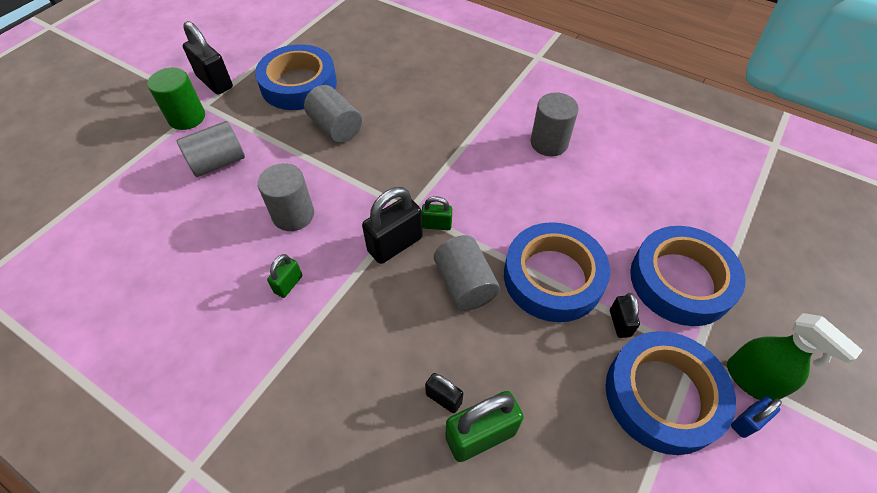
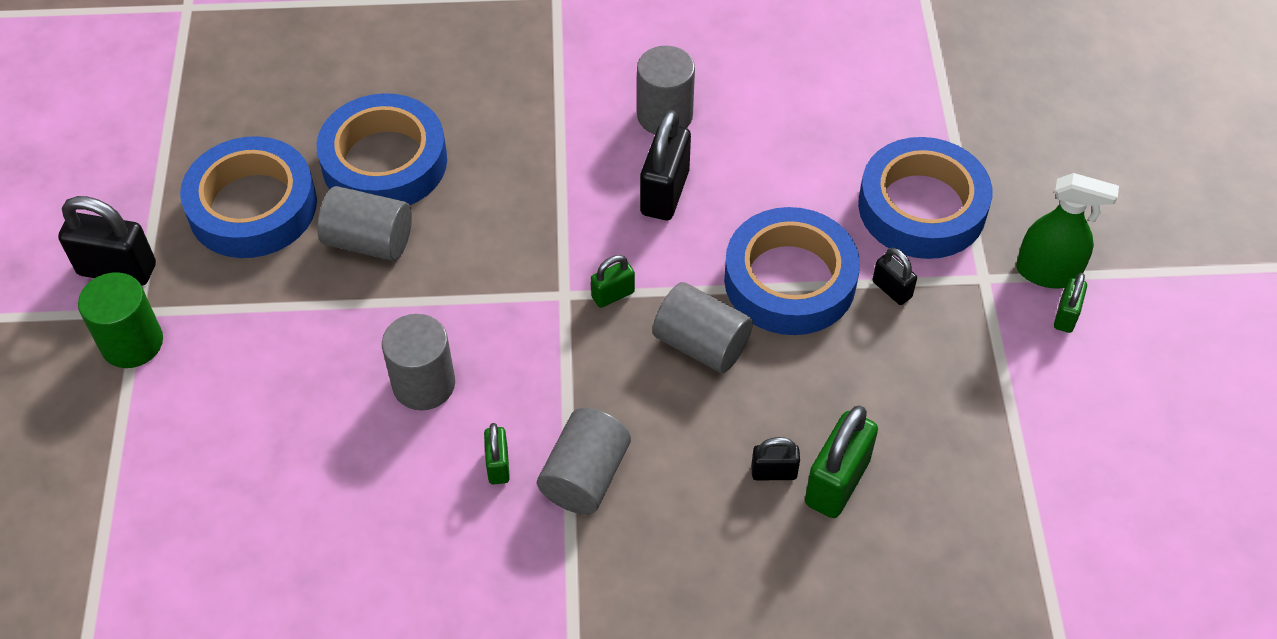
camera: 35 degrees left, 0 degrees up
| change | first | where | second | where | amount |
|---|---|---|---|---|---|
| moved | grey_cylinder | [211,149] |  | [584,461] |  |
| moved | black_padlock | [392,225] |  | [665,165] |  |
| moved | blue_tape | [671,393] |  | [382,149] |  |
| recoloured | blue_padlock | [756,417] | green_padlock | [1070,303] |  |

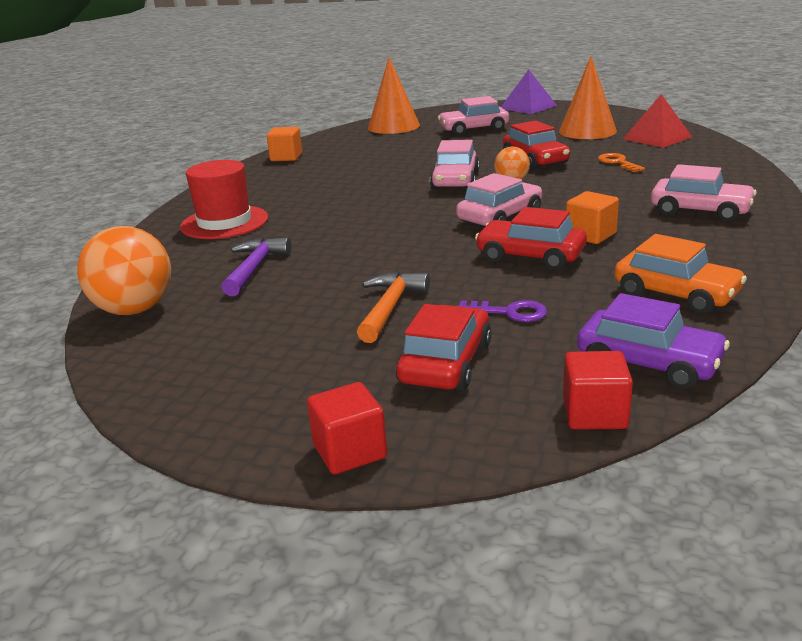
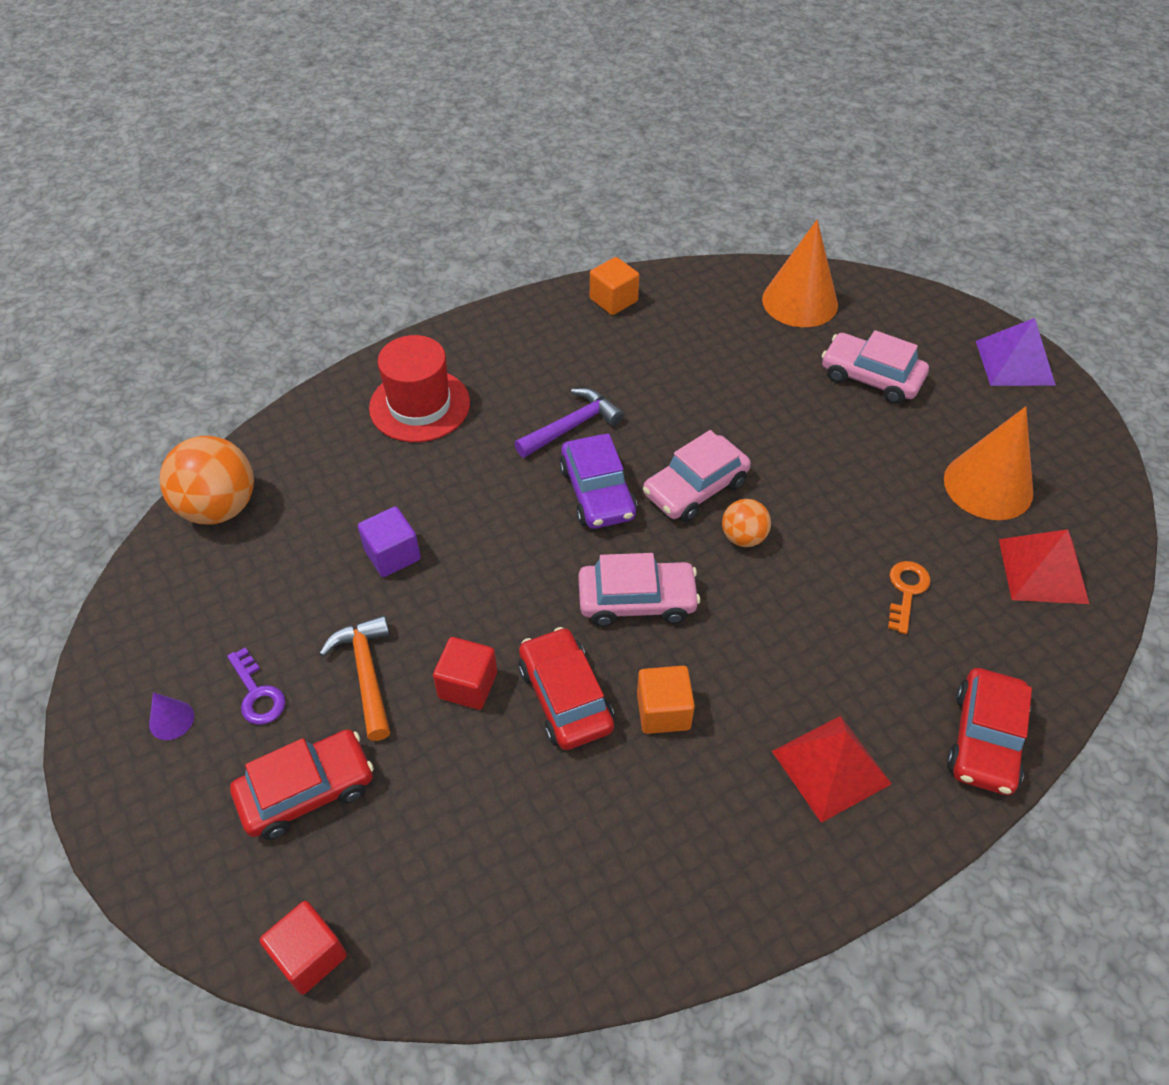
camera: 40 degrees right, 25 degrees up
| change | first | where | second | where | amount |
|---|---|---|---|---|---|
| removed | orange_car | [680,274] |  |  |  |
| added |  |  | purple_cone | [171,716] |  |
| added |  |  | purple_cube | [389,541] |  |
| moved | purple_hammer | [256,266] |  | [569,423] |  |
| moved | red_cube | [347,428] |  | [465,673] |  |
| moved | purple_key | [502,311] |  | [256,686] |  |
| moved | red_car | [536,145] |  | [989,731] |  |
| moved | purple_car | [653,341] |  | [598,481] |  |
| replaced | pink_car | [704,193] | red_pyramid | [832,769] |  |
| turned | orange_hammer | [393,307] |  | [354,678] | 75 degrees counterclockwise |

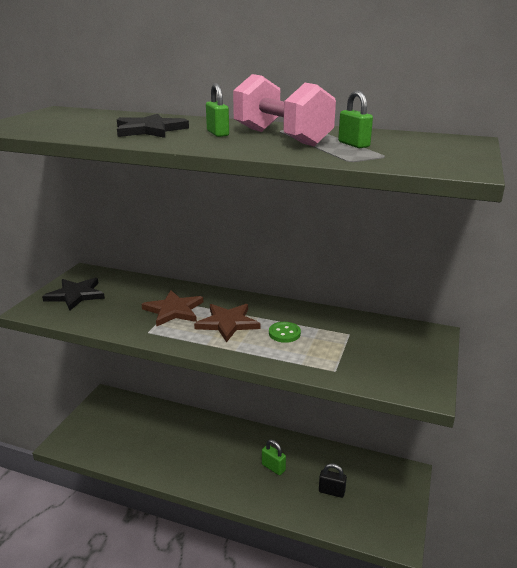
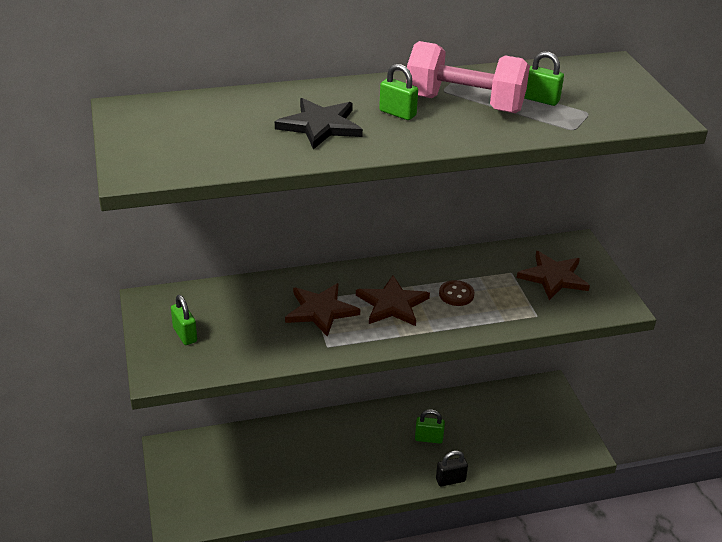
camera: 35 degrees left, 10 degrees up
| change | first | where | second | where | amount |
|---|---|---|---|---|---|
| added |  |  | brown_star | [553,275] |  |
| moved | black_padlock | [333,480] |  | [452,468] |  |
| replaced | black_star | [73,294] | green_padlock | [184,320] |  |
| recoloured | green_button | [285,332] | brown_button | [457,293] |  |

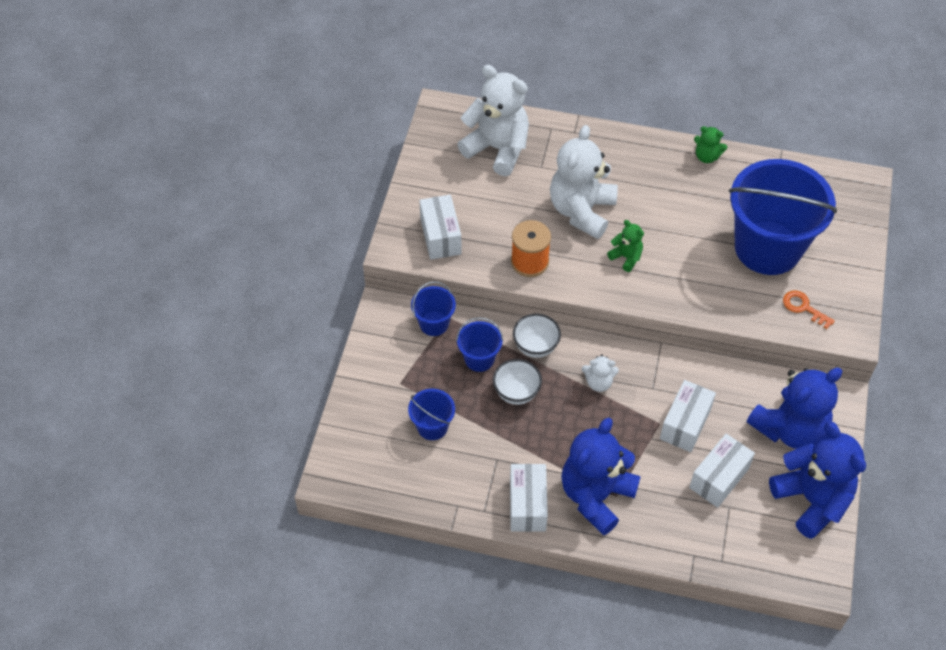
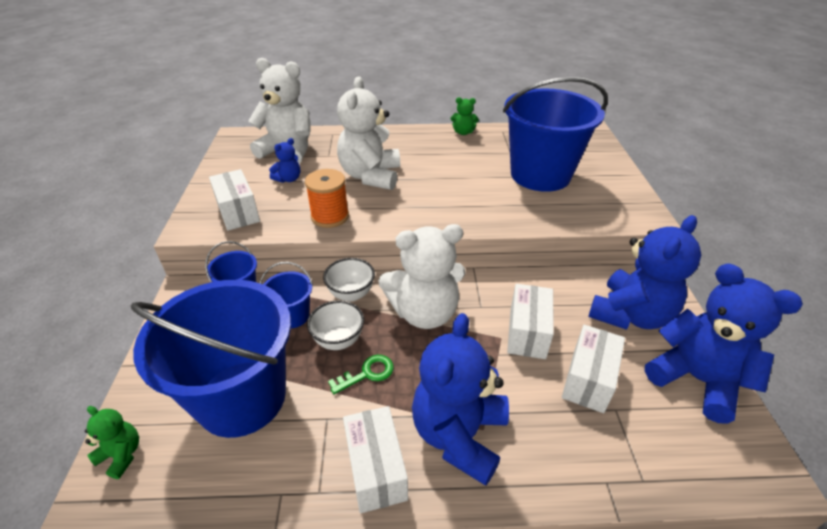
camera: 15 degrees left, 15 degrees down
| change | first | where | second | where | amount |
|---|---|---|---|---|---|
| removed | orange_key | [809,310] |  |  |  |
| added |  |  | blue_teddy_bear | [284,160] |  |
| added |  |  | green_key | [361,374] |  |
| moved | green_teddy_bear | [625,246] |  | [112,442] |  |
| resized | blue_bucket | [431,414] |  | [211,359] | x2.27 |
| resized | white_teddy_bear | [600,373] |  | [421,276] | x2.17 |

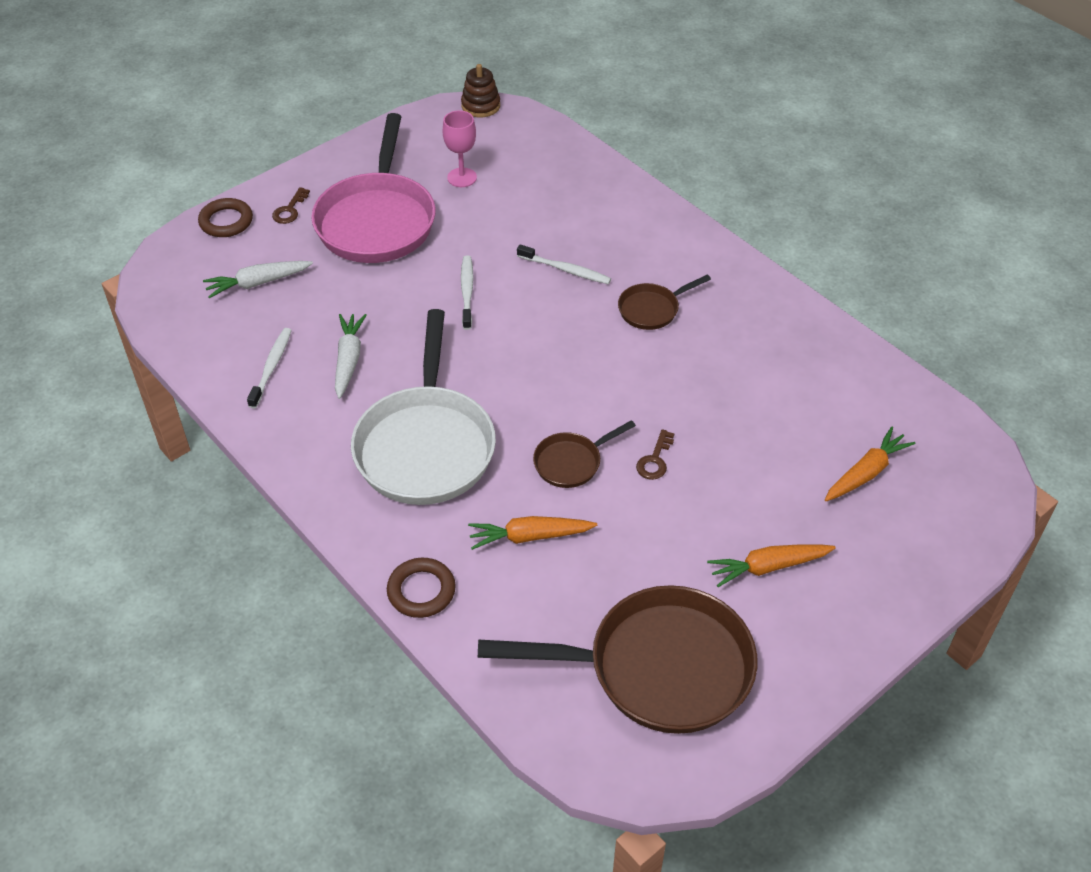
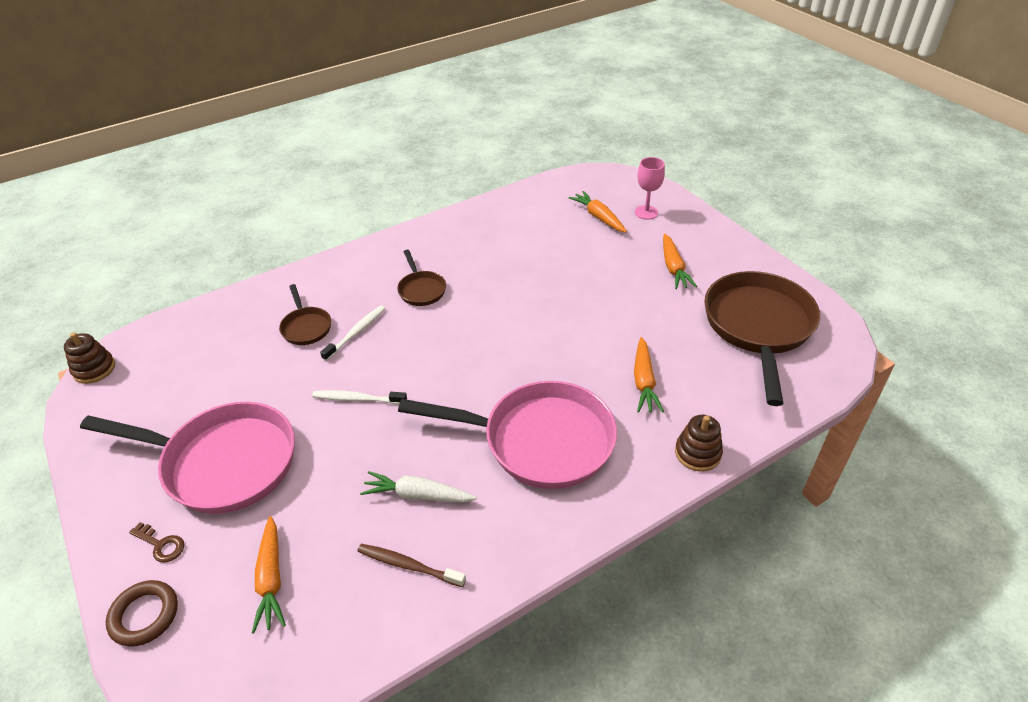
camera: 80 degrees left, 5 degrees down
| change | first | where | second | where | amount |
|---|---|---|---|---|---|
| removed | brown_key | [655,454] |  |  |  |
| moved | pink_goblet | [460,148] |  | [650,188] |  |
| moved | brown_pan | [584,454] |  | [305,314] |  |
| replaced | brown_ring | [421,588] | brown_stacking_toy | [699,443] |  |
| recoloured | white_carrot | [258,279] | orange_carrot | [269,575] |  |
| recoloured | white_toothbrush | [269,368] | brown_toothbrush | [411,565] |  |
| recoloured | white_pan | [423,407] | pink_pan | [507,435] |  |

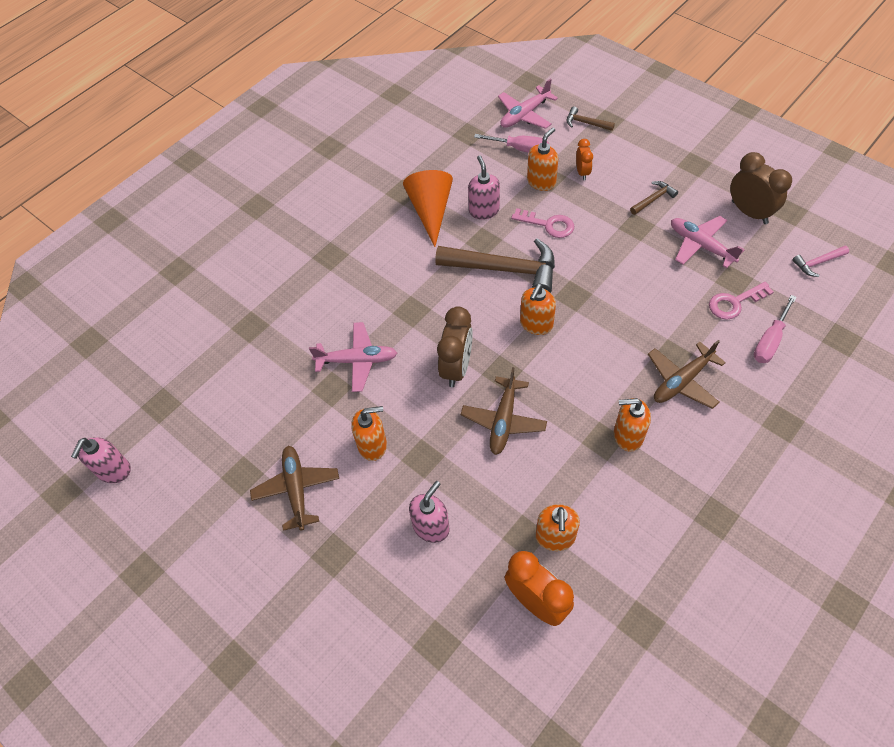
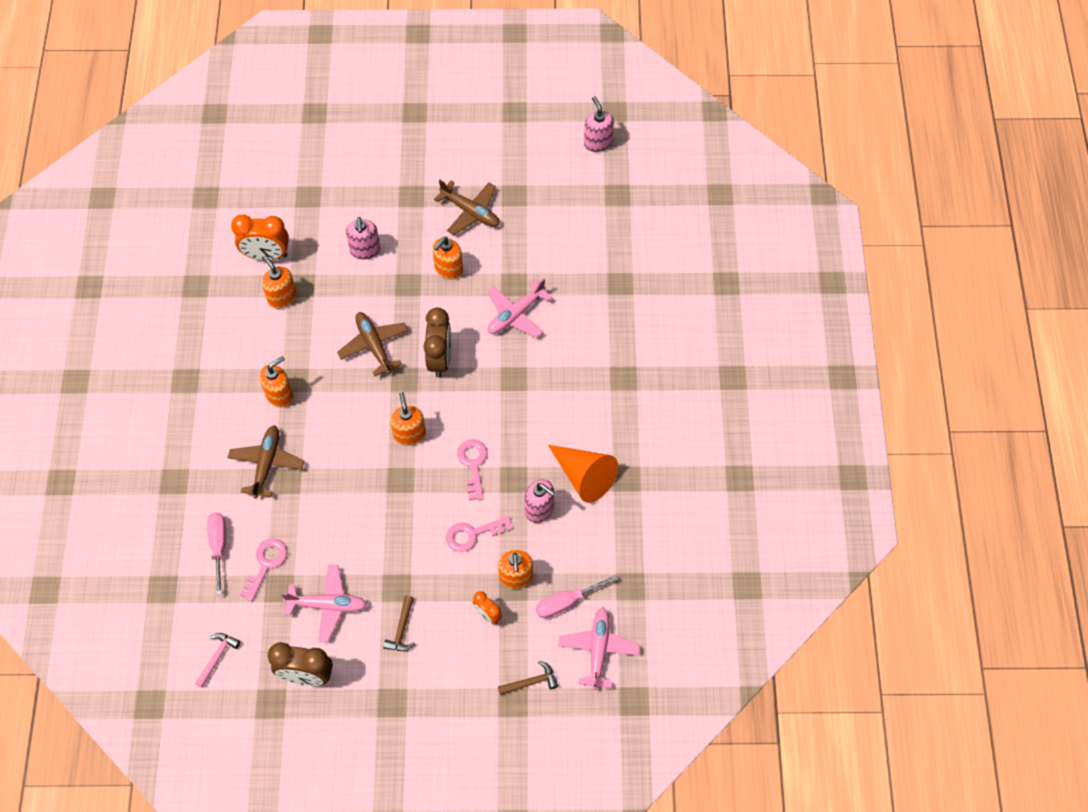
camera: 135 degrees right, 5 degrees up
| change | first | where | second | where | amount |
|---|---|---|---|---|---|
| replaced | brown_hammer | [495,265] | pink_key | [472,470] |  |
| turned | brown_clock | [455,346] |  | [437,342] | 150 degrees counterclockwise |

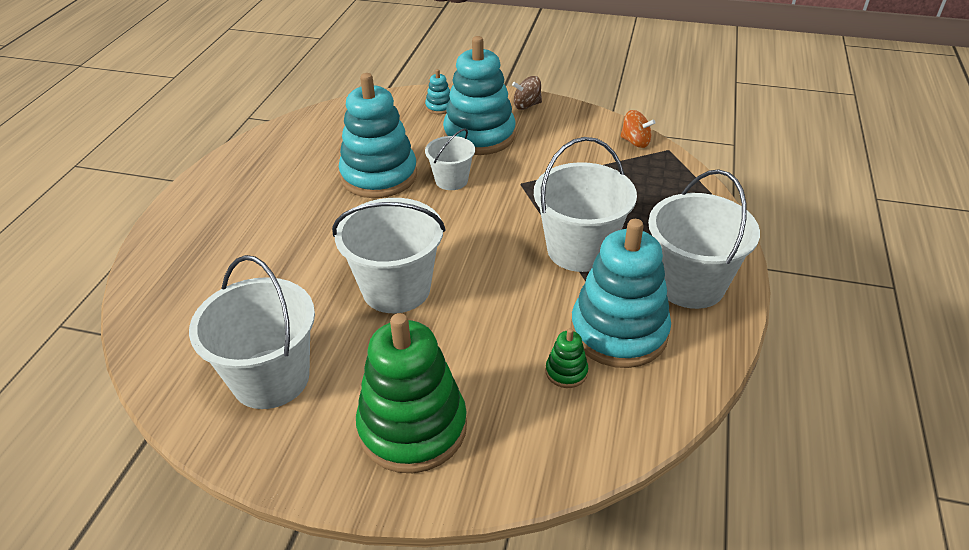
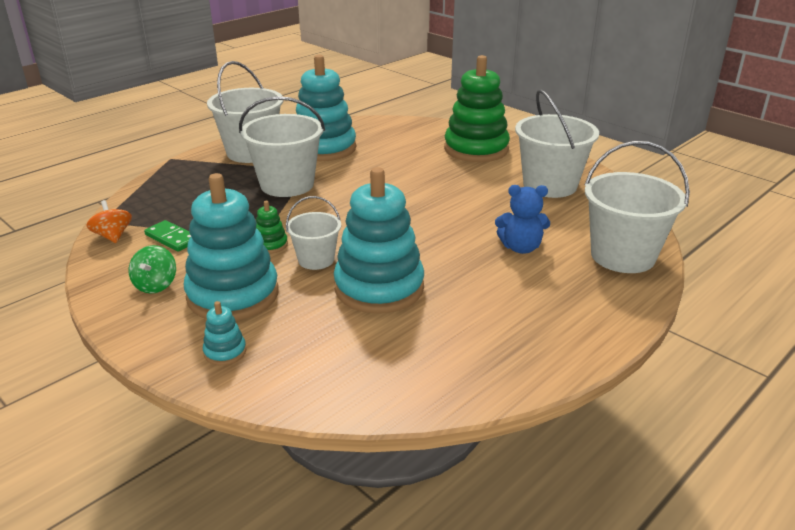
camera: 150 degrees left, 10 degrees down
| change | first | where | second | where | amount |
|---|---|---|---|---|---|
| removed | brown_spinning_top | [527,93] |  |  |  |
| added |  |  | green_spinning_top | [152,269] |  |
| added |  |  | green_domino | [167,236] |  |
| added |  |  | blue_teddy_bear | [522,219] |  |
| moved | white_bucket | [388,255] |  | [637,207] |  |
| moved | green_stacking_toy | [566,358] |  | [272,227] |  |

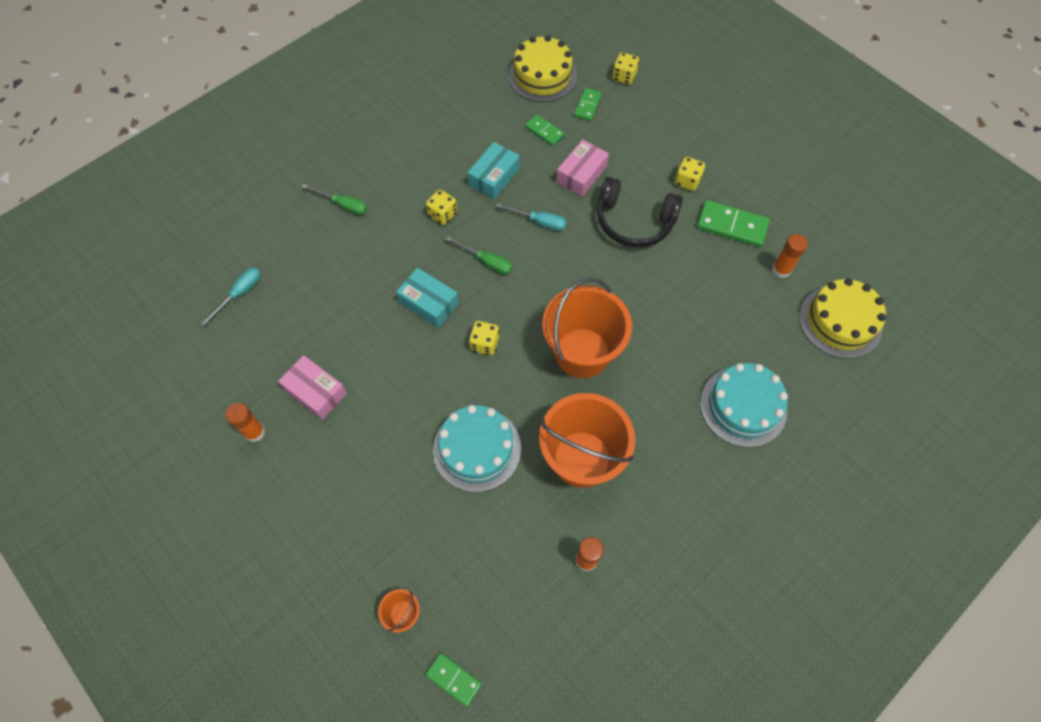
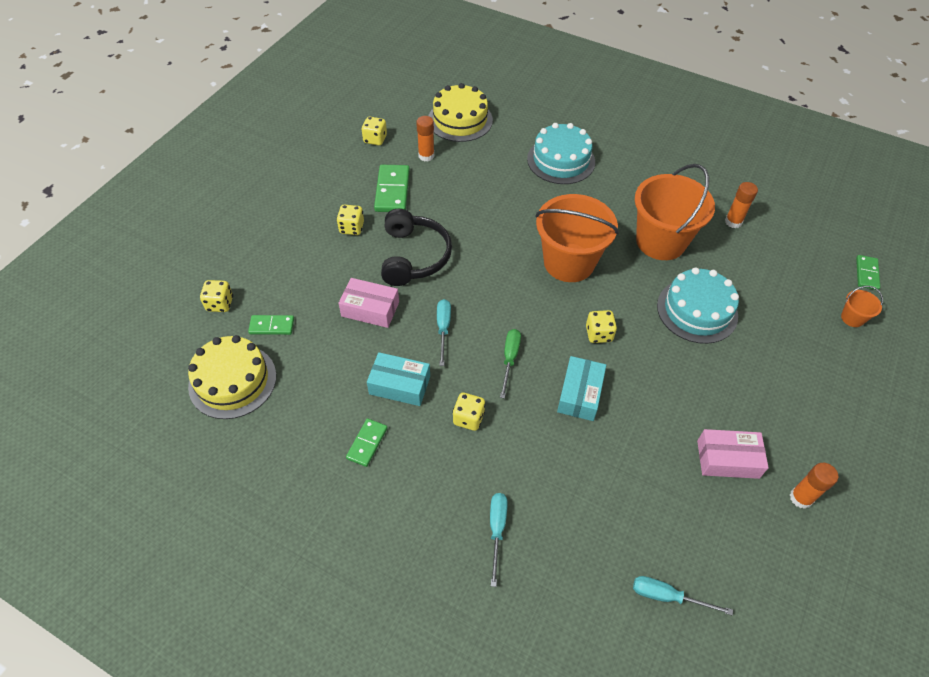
camera: 110 degrees left, 10 degrees down
| change | first | where | second | where | amount |
|---|---|---|---|---|---|
| added |  |  | yellow_dice | [374,131] |  |
| moved | green_domino | [545,130] |  | [366,442] |  |
| recoloured | green_screwdriver | [335,199] | turquoise_screwdriver | [498,540] |  |
| turned | pink_box | [312,387] |  | [733,454] | 75 degrees clockwise |

